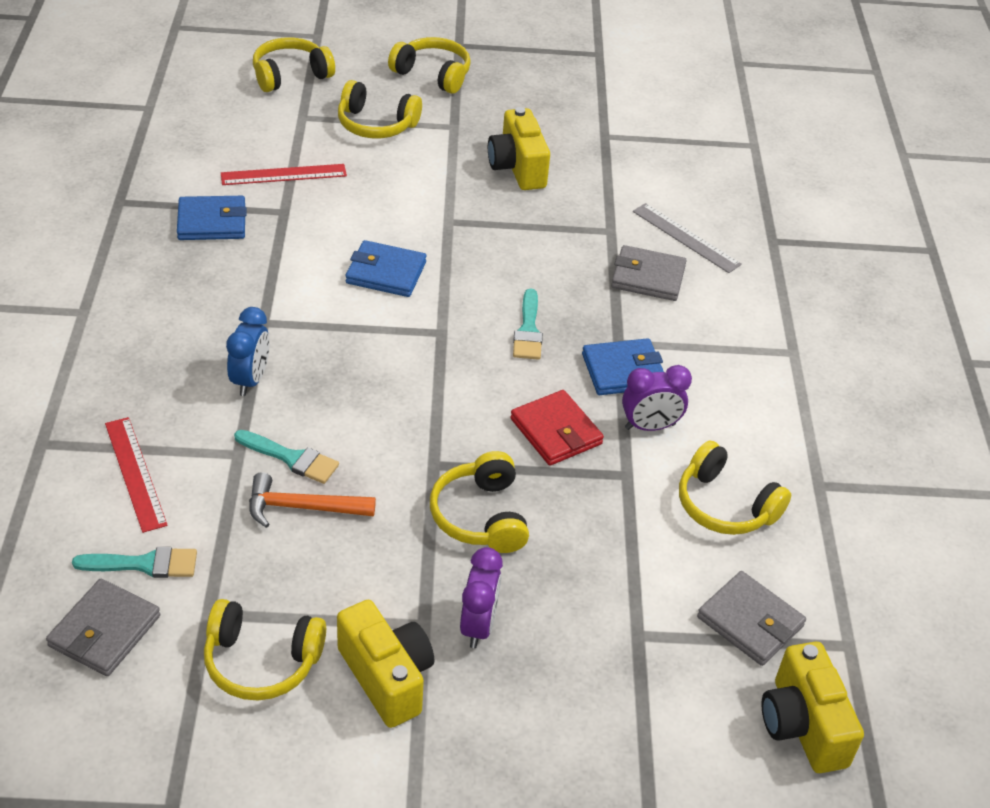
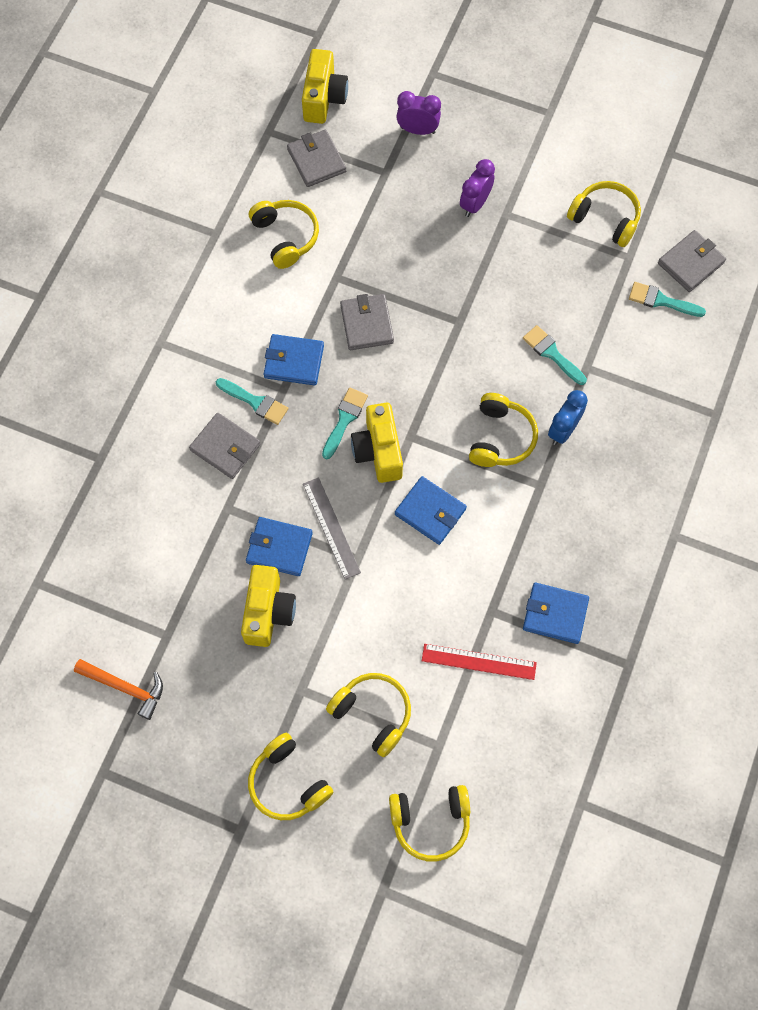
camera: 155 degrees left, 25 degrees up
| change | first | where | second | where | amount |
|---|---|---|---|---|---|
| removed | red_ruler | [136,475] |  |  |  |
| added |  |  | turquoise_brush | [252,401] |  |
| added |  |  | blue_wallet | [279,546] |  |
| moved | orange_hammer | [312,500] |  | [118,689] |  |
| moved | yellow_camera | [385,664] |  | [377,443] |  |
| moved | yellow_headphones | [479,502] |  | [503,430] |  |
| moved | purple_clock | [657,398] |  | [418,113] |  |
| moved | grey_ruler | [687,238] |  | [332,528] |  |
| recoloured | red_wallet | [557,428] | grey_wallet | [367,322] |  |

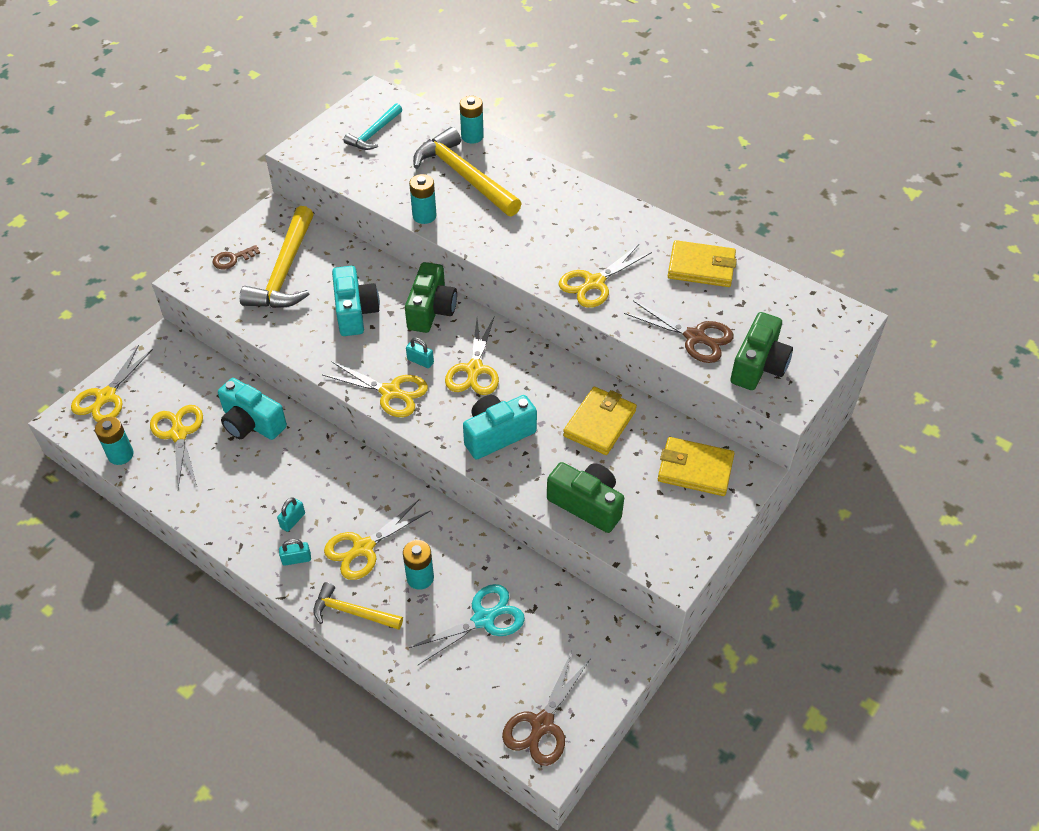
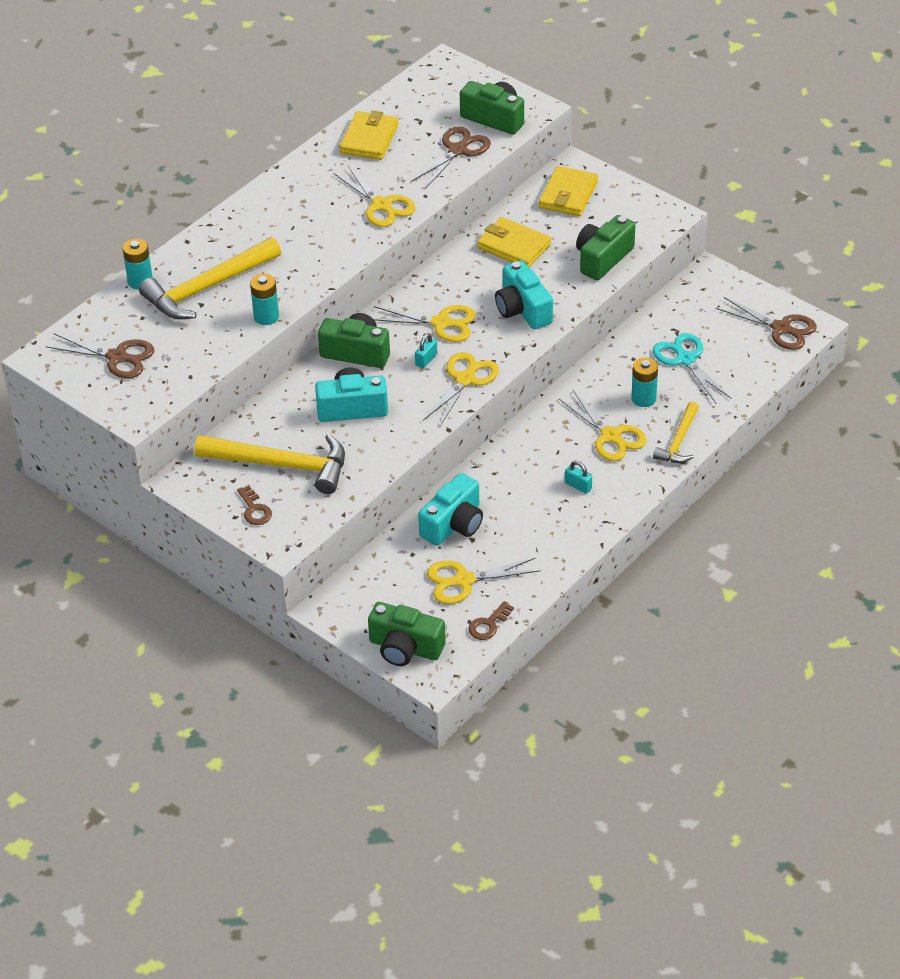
camera: 85 degrees left, 5 degrees down
| change | first | where | second | where | amount |
|---|---|---|---|---|---|
| removed | turquoise_padlock | [295,552] |  |  |  |
| replaced | yellow_scissors | [112,383] | green_camera | [407,634] |  |
| replaced | turquoise_battery | [114,441] | brown_key | [491,620] |  |
| replaced | turquoise_hammer | [373,126] | brown_scissors | [100,355] |  |

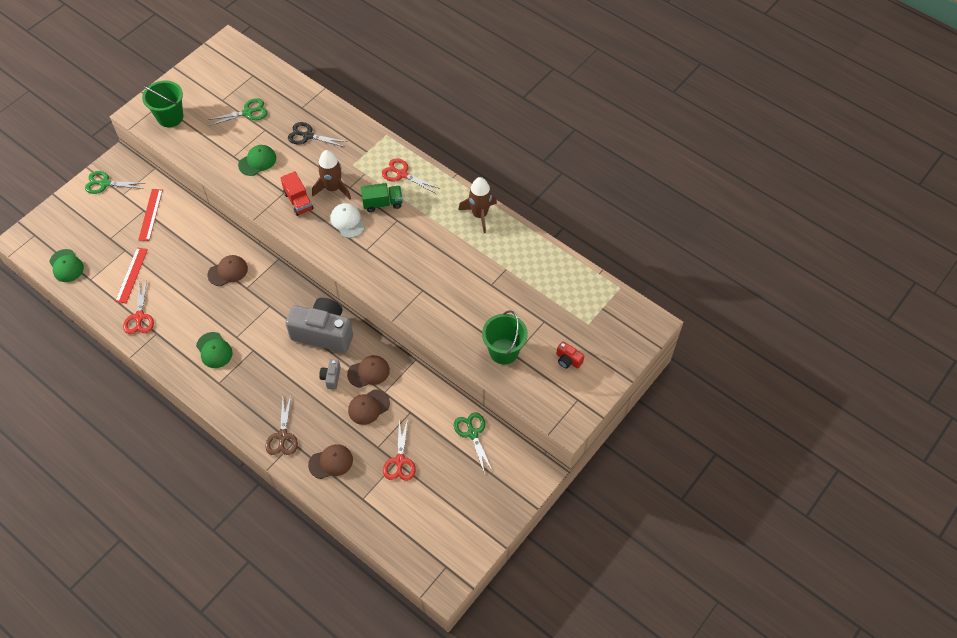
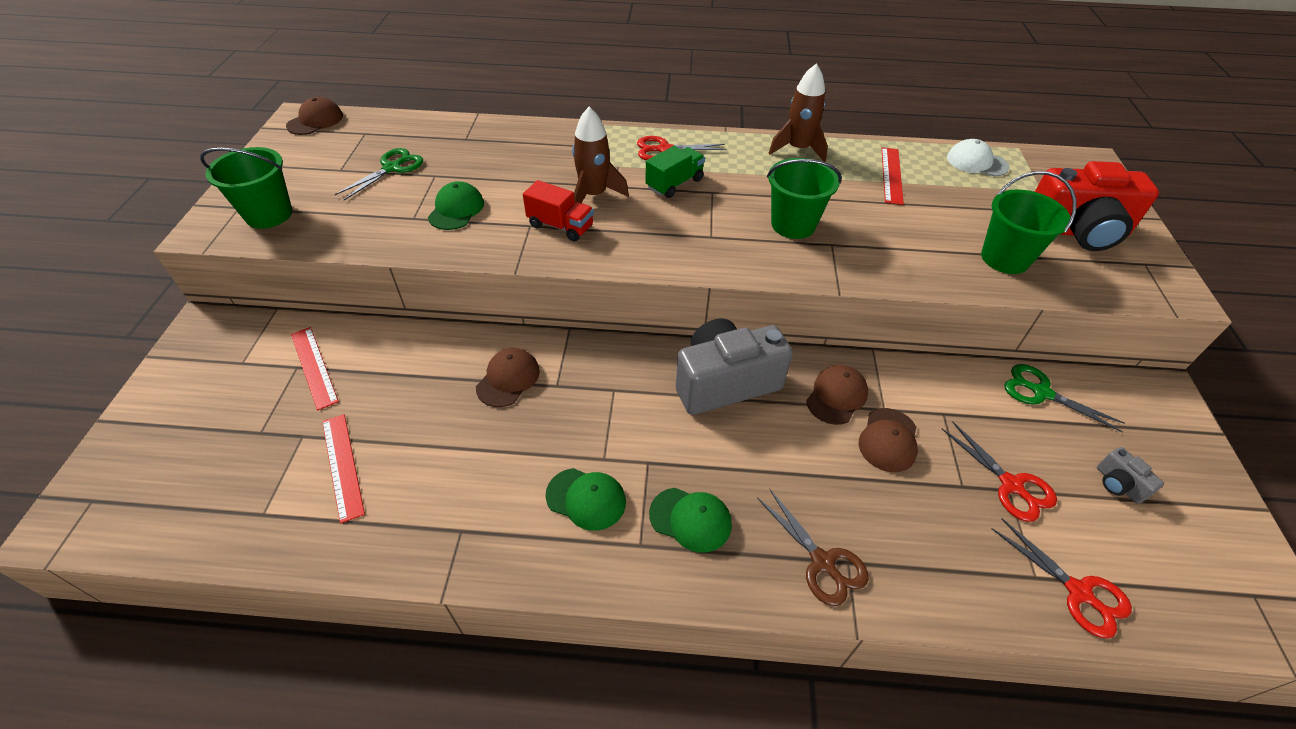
camera: 35 degrees left, 10 degrees down
| change | first | where | second | where | amount |
|---|---|---|---|---|---|
| removed | green_scissors | [114,182] |  |  |  |
| removed | black_scissors | [317,134] |  |  |  |
| added |  |  | green_bucket | [804,198] |  |
| added |  |  | red_ruler | [892,176] |  |
| moved | green_cap | [66,265] |  | [690,520] |  |
| moved | red_scissors | [138,307] |  | [1062,578] |  |
| moved | brown_cap | [330,461] |  | [314,116] |  |
| moved | grey_camera | [330,375] |  | [1130,475] |  |
| moved | white_cap | [348,220] |  | [978,157] |  |
| resized | red_camera | [570,355] |  | [1097,206] | x2.37 |

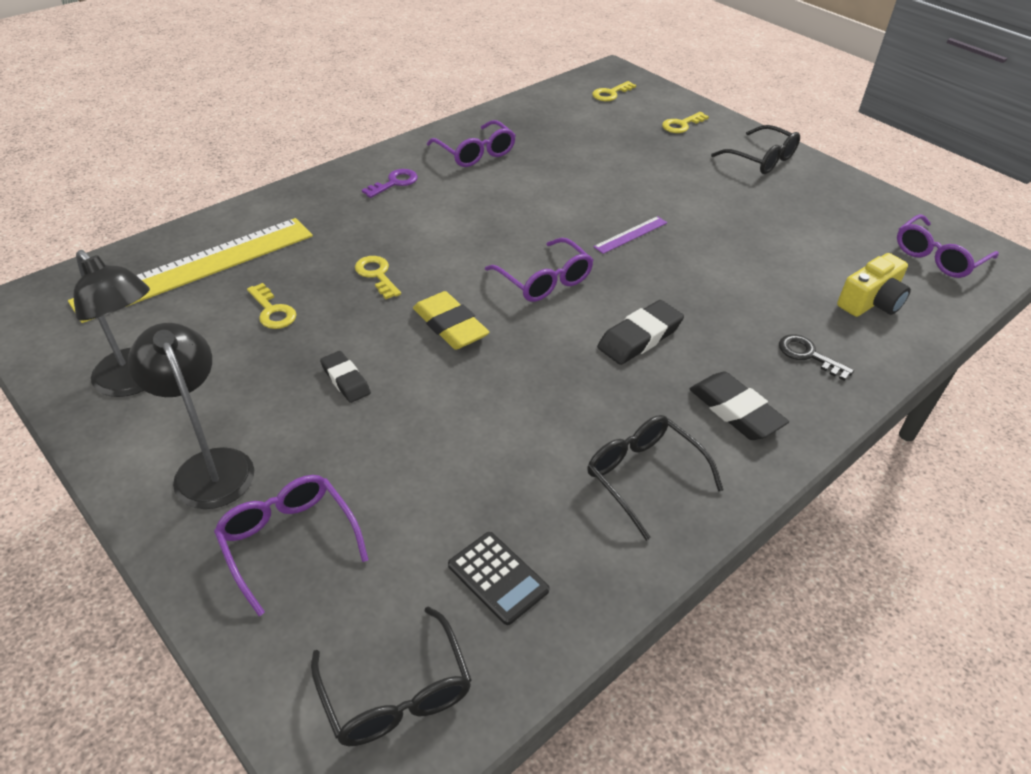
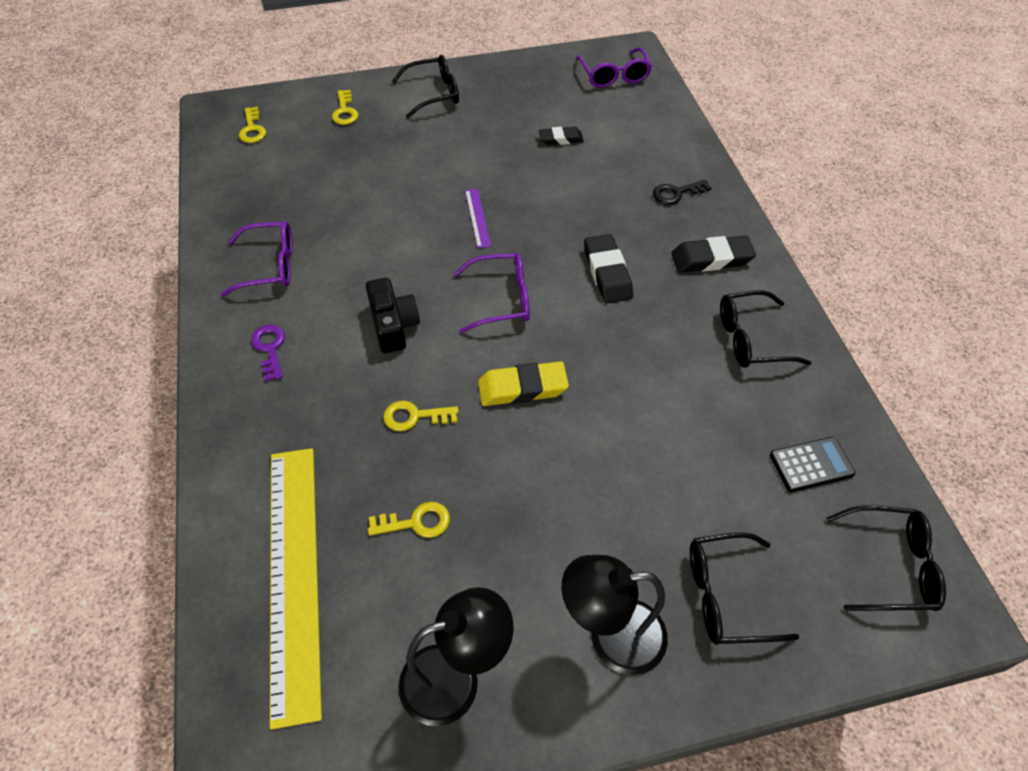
camera: 60 degrees left, 10 degrees up
| change | first | where | second | where | amount |
|---|---|---|---|---|---|
| removed | yellow_camera | [874,285] |  |  |  |
| added |  |  | black_camera | [393,315] |  |
| moved | black_eraser | [345,377] |  | [561,136] |  |
| recoloured | purple_glasses | [291,545] | black_glasses | [744,588] |  |

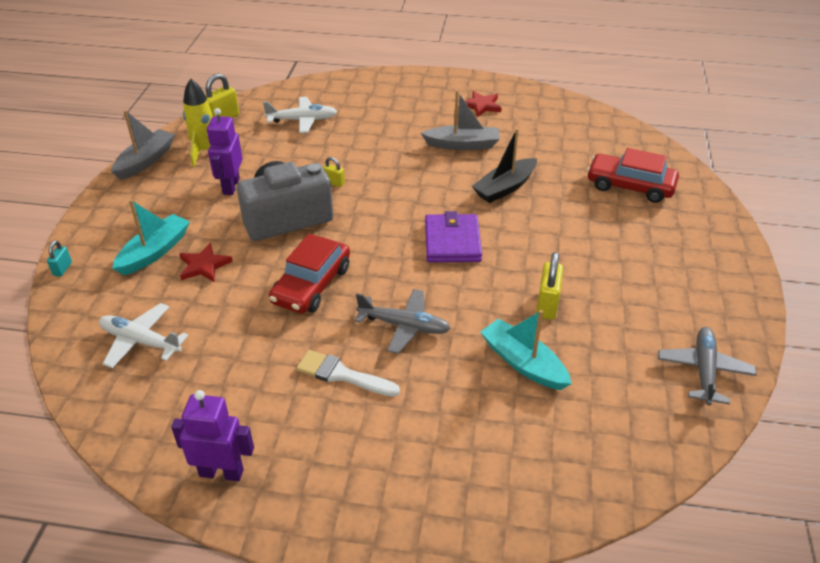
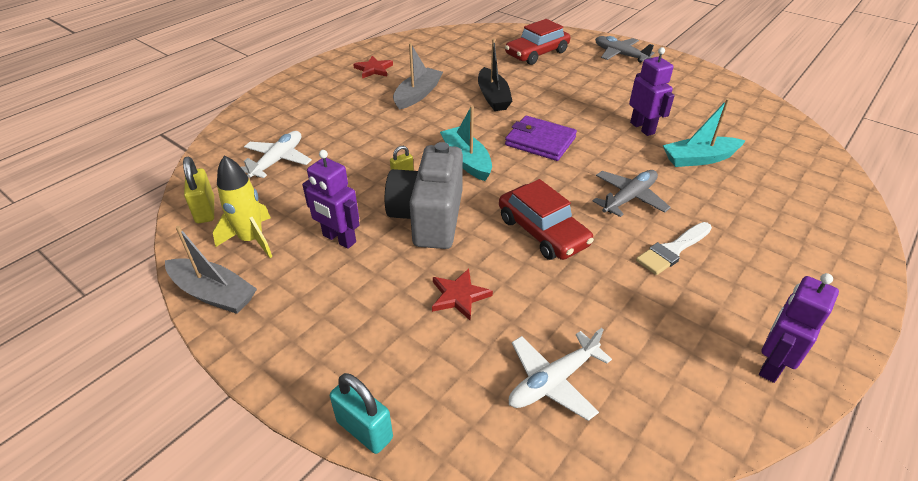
camera: 60 degrees left, 0 degrees up
| change | first | where | second | where | amount |
|---|---|---|---|---|---|
| moved | turquoise_boat | [151,237] |  | [466,143] |  |
| moved | grey_plane | [707,366] |  | [625,49] |  |
| replaced | yellow_padlock | [549,286] | purple_robot | [652,91] |  |
| turned | grey_boat | [143,145] |  | [211,270] | 150 degrees clockwise |
| resized | turquoise_padlock | [59,258] |  | [361,413] | x1.77 |

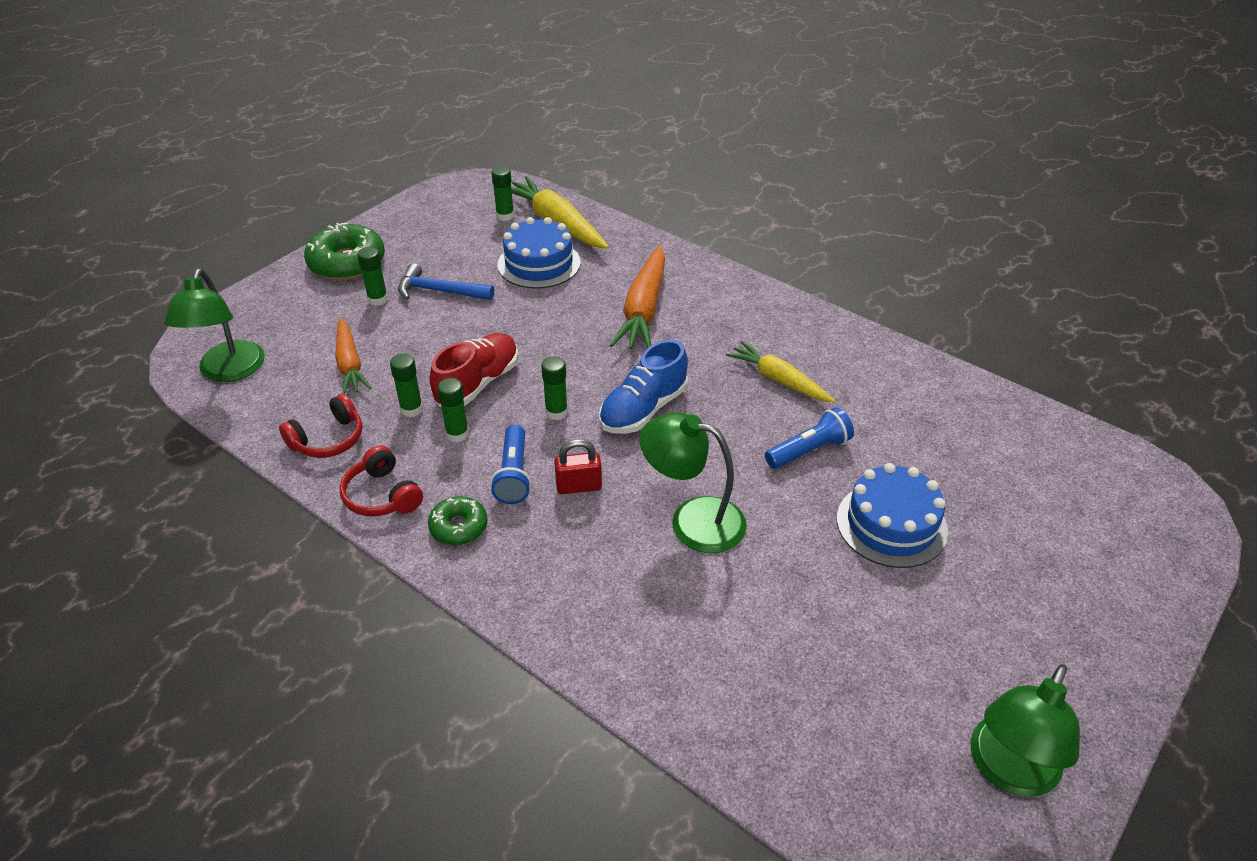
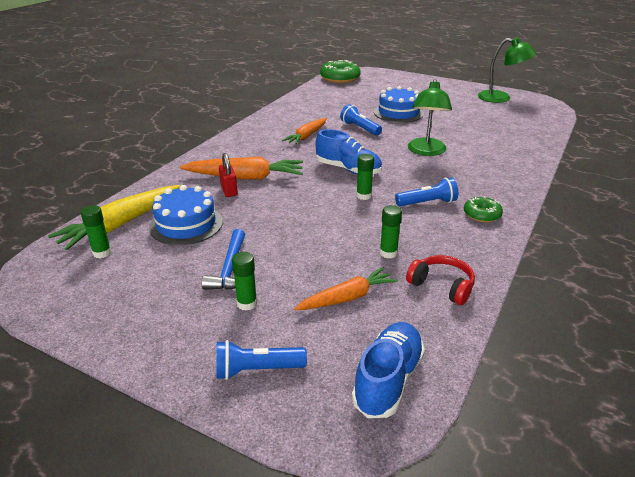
camera: 100 degrees left, 10 degrees down
| change | first | where | second | where | amount |
|---|---|---|---|---|---|
| removed | red_headphones | [381,480] |  |  |  |
| removed | red_shoe | [474,370] |  |  |  |
| removed | green_glue_stick | [453,410] |  |  |  |
| added |  |  | blue_flashlight | [261,360] |  |
| moved | green_donut | [344,251] |  | [340,71] |  |
| moved | red_padlock | [578,466] |  | [228,175] |  |
| replaced | green_lamp | [214,325] | blue_shoe | [388,370] |  |
| recoloured | yellow_carrot | [780,371] | orange_carrot | [304,131] |  |

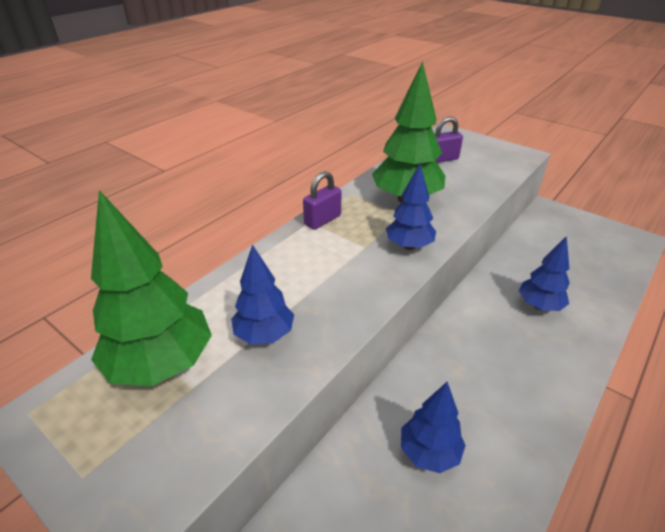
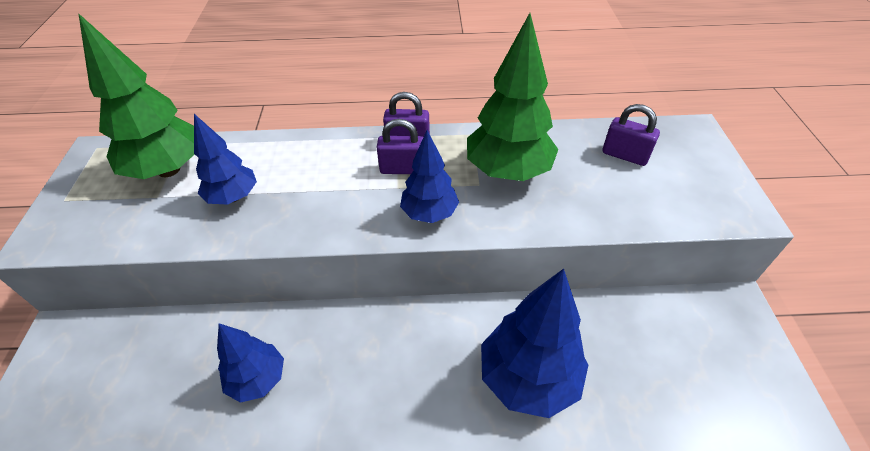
camera: 50 degrees right, 10 degrees up
| change | first | where | second | where | amount |
|---|---|---|---|---|---|
| added |  |  | purple_padlock | [400,146] |  |
| resized | blue_tree | [544,273] |  | [534,343] | x1.66 |

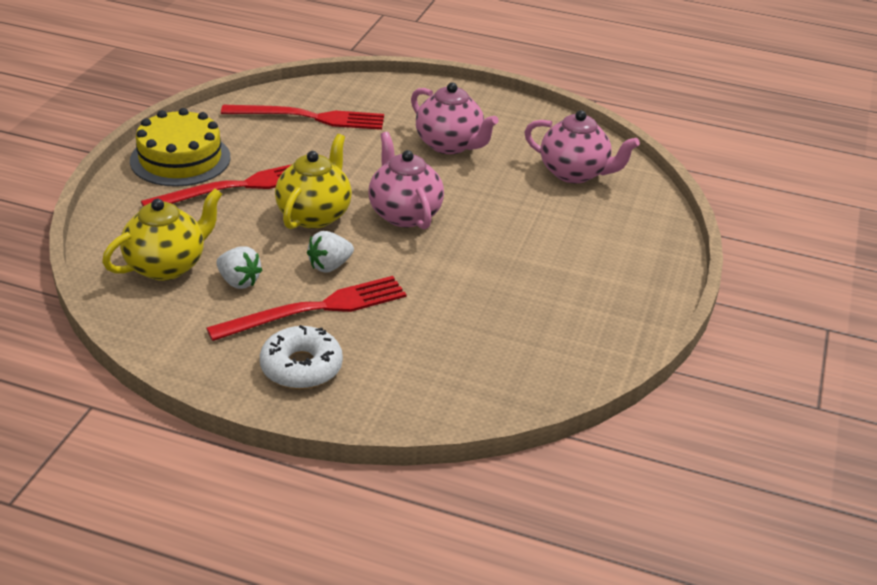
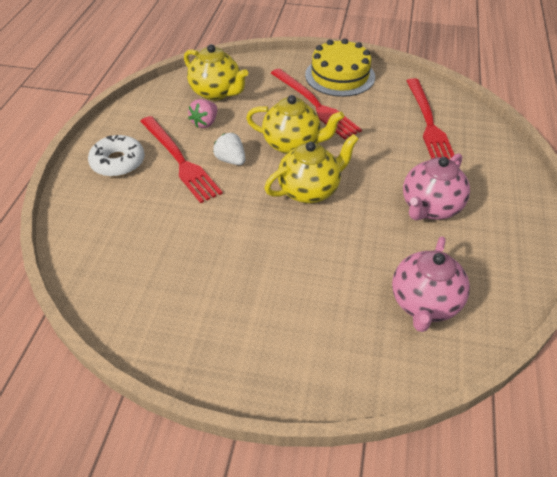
camera: 85 degrees right, 10 degrees up
| change | first | where | second | where | amount |
|---|---|---|---|---|---|
| recoloured | white_strawberry | [239,267] | pink_strawberry | [202,113] |  |
| recoloured | pink_teapot | [406,181] | yellow_teapot | [311,168] |  |

